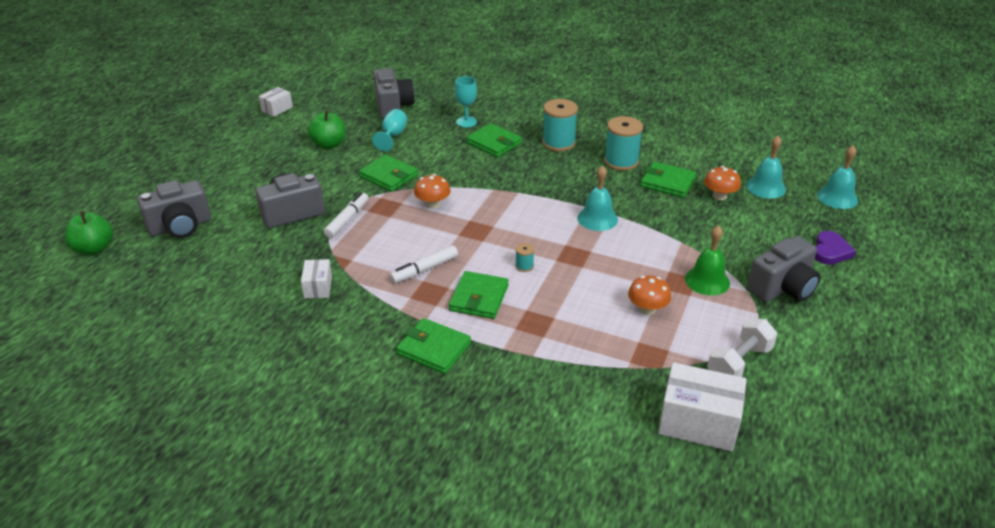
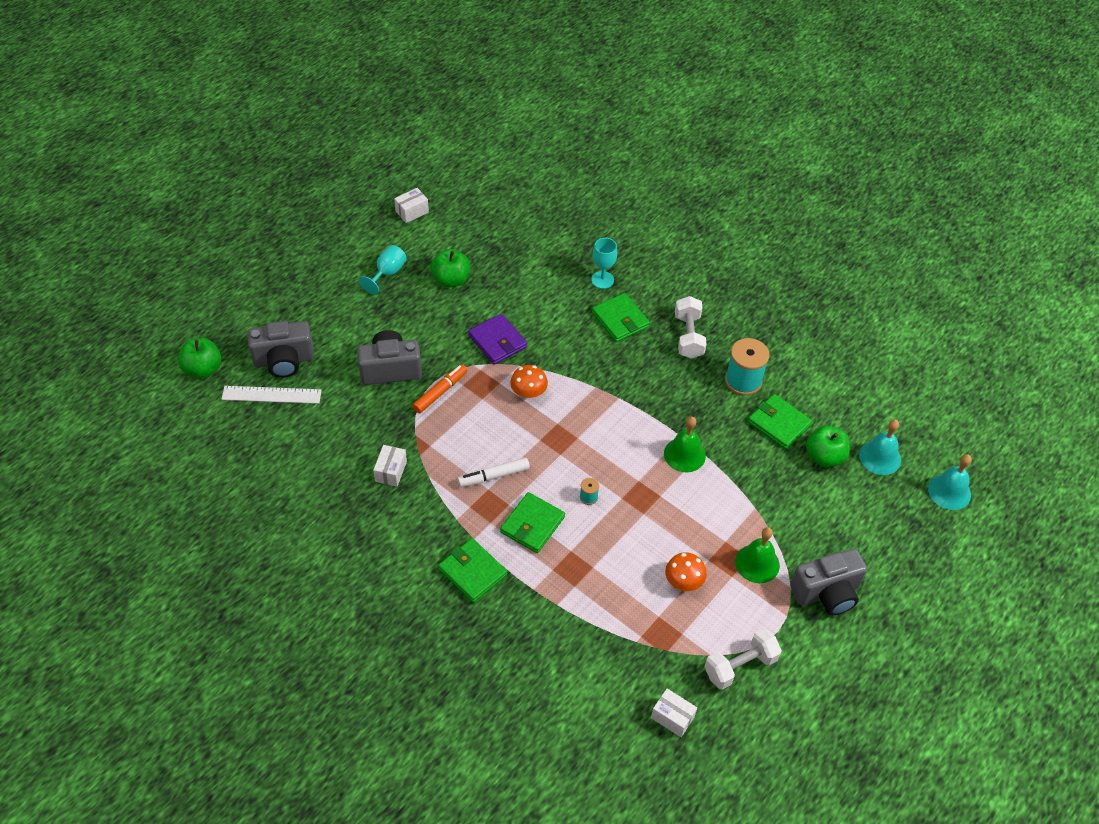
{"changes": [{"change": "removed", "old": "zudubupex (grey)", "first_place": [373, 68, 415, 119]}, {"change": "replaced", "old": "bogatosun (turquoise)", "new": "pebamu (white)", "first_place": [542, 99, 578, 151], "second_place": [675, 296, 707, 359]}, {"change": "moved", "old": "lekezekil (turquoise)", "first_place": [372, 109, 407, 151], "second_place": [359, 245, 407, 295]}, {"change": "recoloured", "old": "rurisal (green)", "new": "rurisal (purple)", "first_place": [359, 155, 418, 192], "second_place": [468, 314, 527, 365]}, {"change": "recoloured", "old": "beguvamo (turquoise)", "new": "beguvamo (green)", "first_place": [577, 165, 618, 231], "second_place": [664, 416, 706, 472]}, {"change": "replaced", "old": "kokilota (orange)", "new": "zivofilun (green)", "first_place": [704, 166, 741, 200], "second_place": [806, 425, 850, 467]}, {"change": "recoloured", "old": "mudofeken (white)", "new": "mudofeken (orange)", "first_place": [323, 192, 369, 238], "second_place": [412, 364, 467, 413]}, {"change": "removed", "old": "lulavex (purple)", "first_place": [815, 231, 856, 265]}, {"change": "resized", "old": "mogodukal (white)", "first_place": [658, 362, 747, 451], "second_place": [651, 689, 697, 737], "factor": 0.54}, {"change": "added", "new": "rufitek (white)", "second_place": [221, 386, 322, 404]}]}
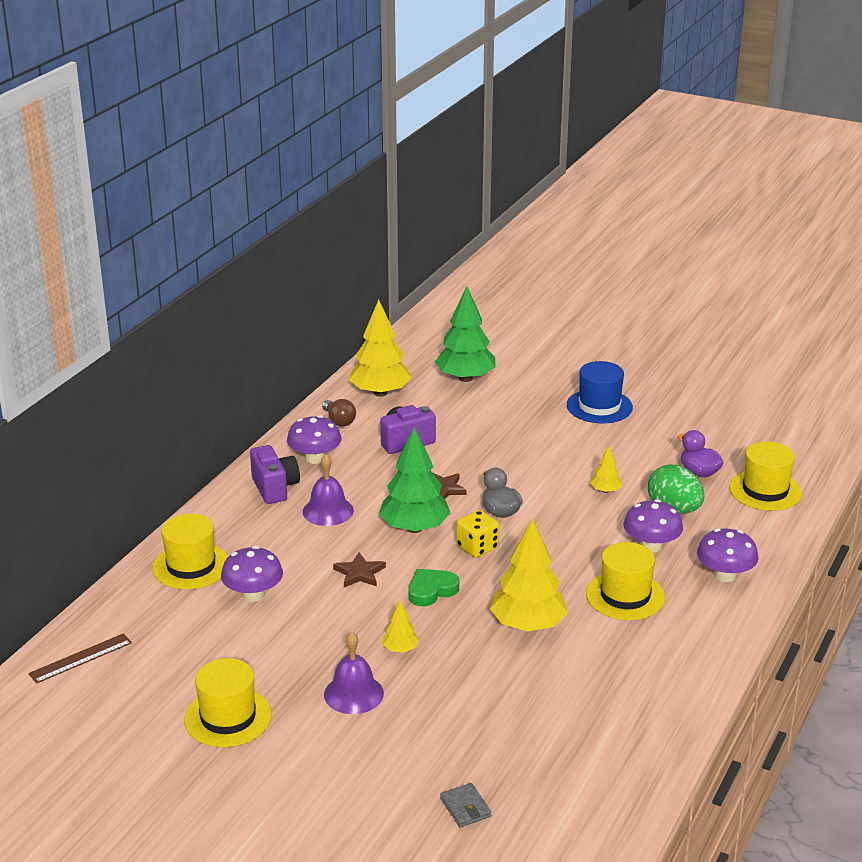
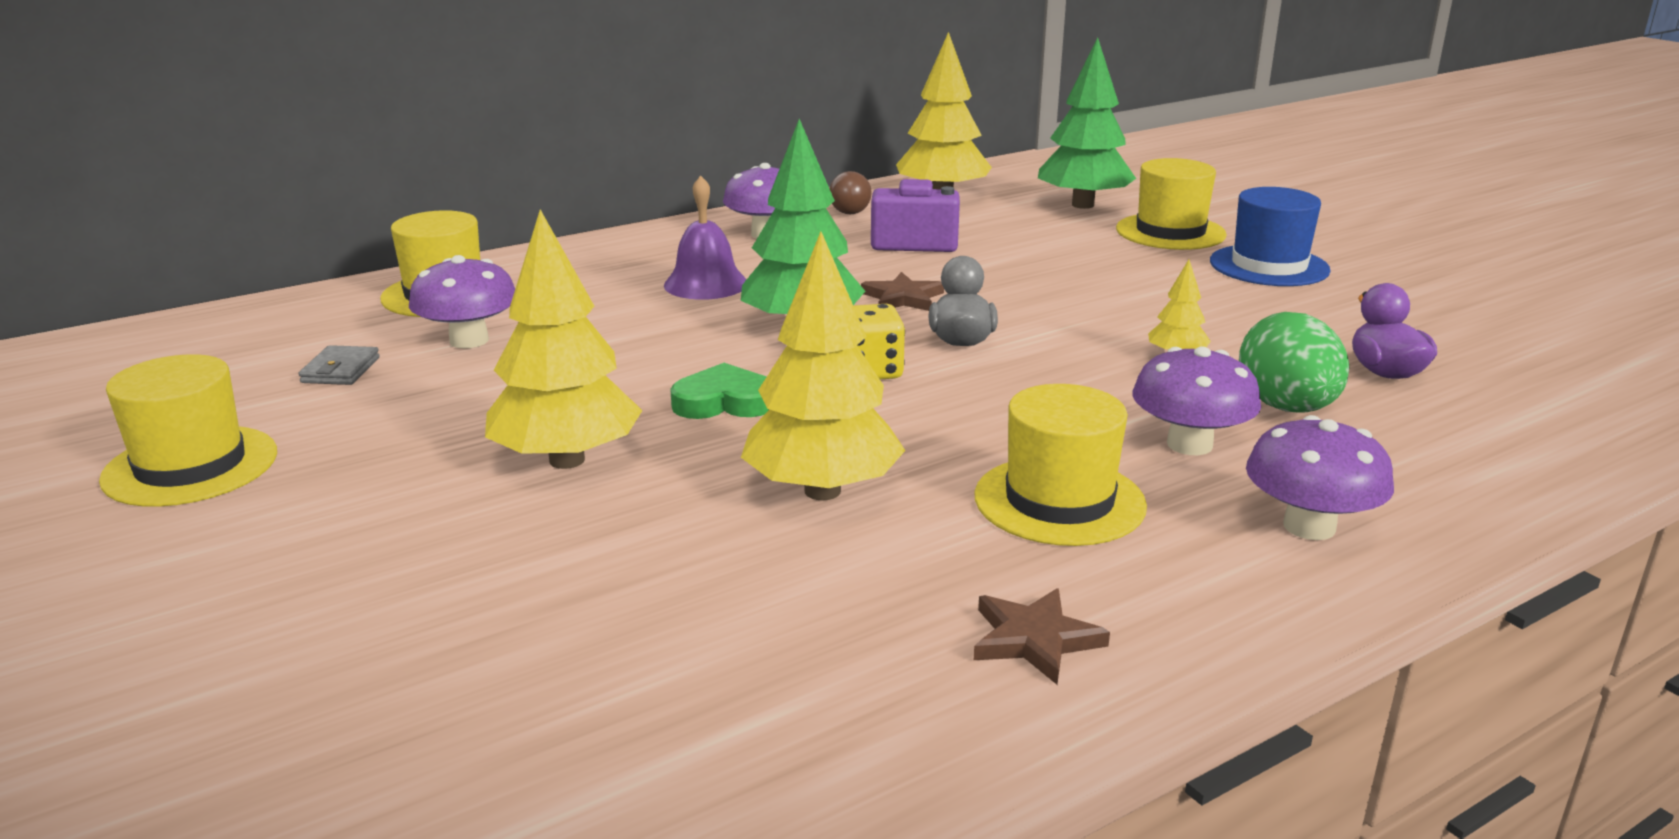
{"changes": [{"change": "moved", "old": "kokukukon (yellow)", "first_place": [729, 441, 802, 511], "second_place": [1116, 158, 1227, 250]}, {"change": "removed", "old": "zudubupex (purple)", "first_place": [250, 445, 300, 504]}, {"change": "moved", "old": "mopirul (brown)", "first_place": [333, 553, 386, 587], "second_place": [974, 588, 1110, 684]}, {"change": "resized", "old": "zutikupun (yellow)", "first_place": [383, 601, 419, 652], "second_place": [485, 209, 643, 469], "factor": 2.14}, {"change": "removed", "old": "beguvamo (purple)", "first_place": [324, 632, 384, 714]}, {"change": "removed", "old": "rufitek (brown)", "first_place": [28, 633, 132, 684]}, {"change": "moved", "old": "rurisal (grey)", "first_place": [440, 783, 491, 827], "second_place": [299, 345, 380, 385]}]}
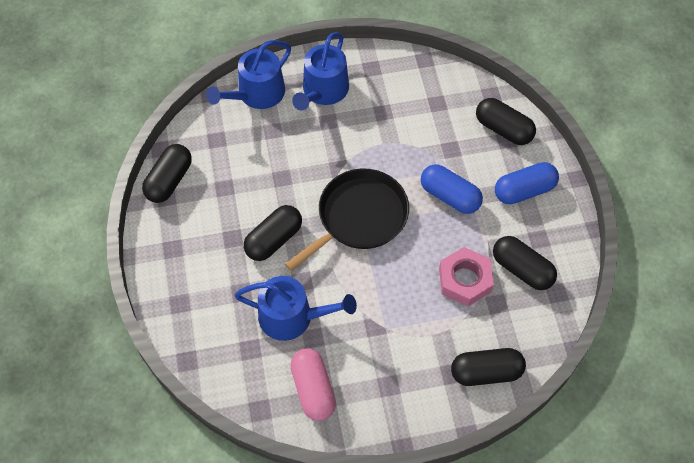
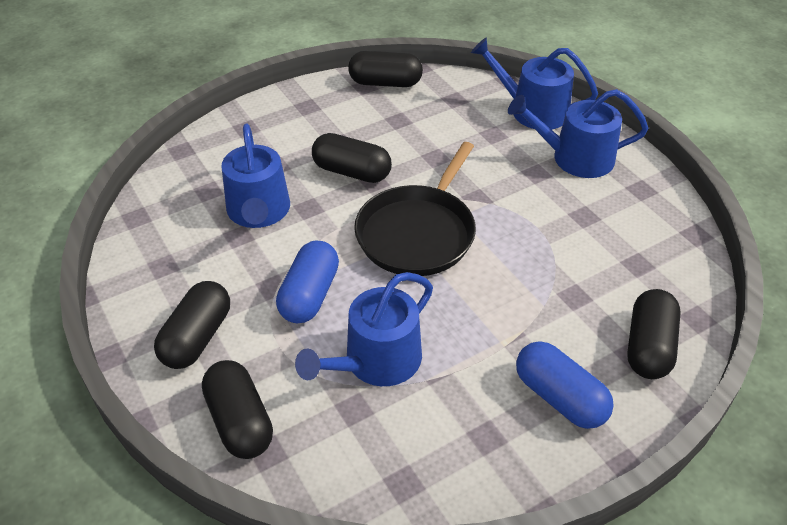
{"changes": [{"change": "moved", "old": "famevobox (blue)", "first_place": [421, 164, 483, 214], "second_place": [276, 240, 339, 323]}, {"change": "turned", "old": "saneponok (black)", "first_place": [285, 169, 409, 271], "second_place": [354, 142, 476, 276], "degrees": 90}, {"change": "moved", "old": "famevobox (black)", "first_place": [493, 236, 557, 290], "second_place": [154, 281, 230, 369]}, {"change": "replaced", "old": "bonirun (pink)", "new": "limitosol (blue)", "first_place": [439, 247, 494, 306], "second_place": [295, 272, 433, 386]}, {"change": "removed", "old": "famevobox (pink)", "first_place": [290, 348, 336, 421]}]}
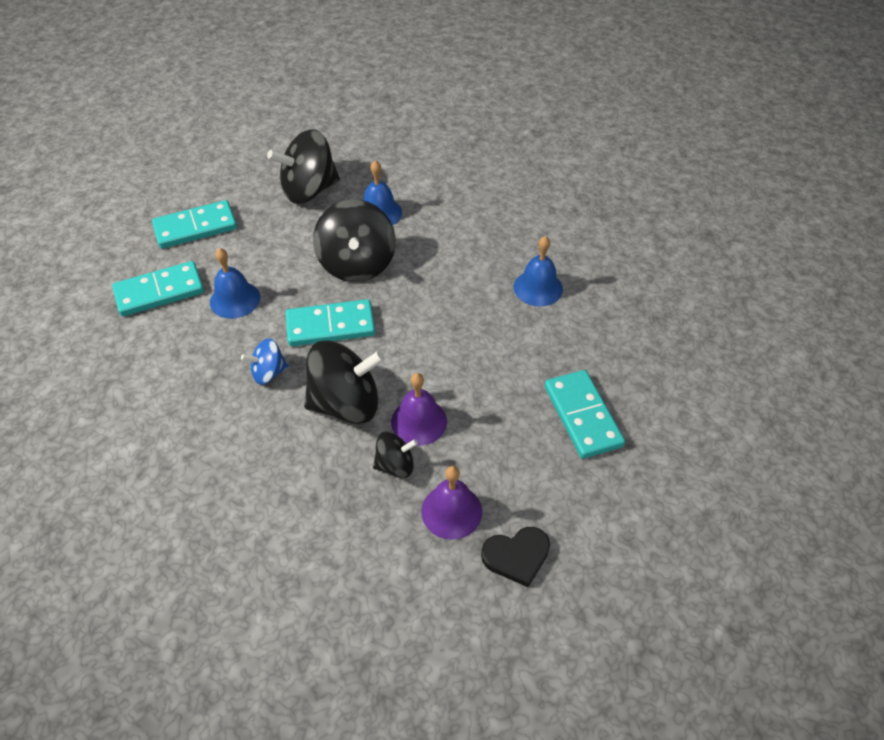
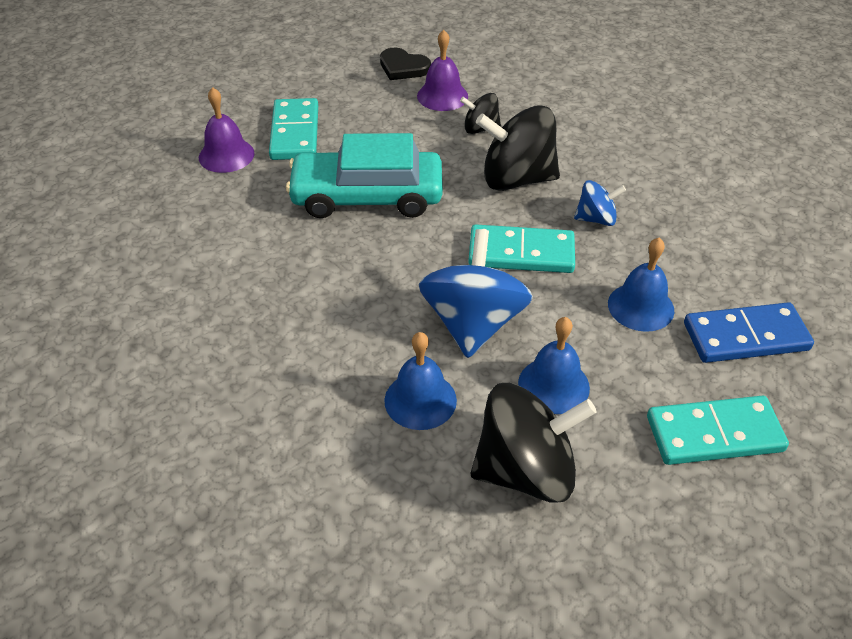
{"changes": [{"change": "recoloured", "old": "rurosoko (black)", "new": "rurosoko (blue)", "first_place": [313, 199, 396, 282], "second_place": [419, 229, 533, 358]}, {"change": "moved", "old": "beguvamo (blue)", "first_place": [514, 236, 563, 306], "second_place": [518, 317, 590, 414]}, {"change": "recoloured", "old": "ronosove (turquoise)", "new": "ronosove (blue)", "first_place": [112, 261, 204, 317], "second_place": [684, 302, 814, 363]}, {"change": "moved", "old": "beguvamo (purple)", "first_place": [391, 373, 447, 446], "second_place": [199, 87, 255, 173]}, {"change": "turned", "old": "lulavex (black)", "first_place": [481, 527, 550, 587], "second_place": [380, 48, 431, 80], "degrees": -150}, {"change": "added", "new": "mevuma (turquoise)", "second_place": [286, 133, 443, 218]}]}
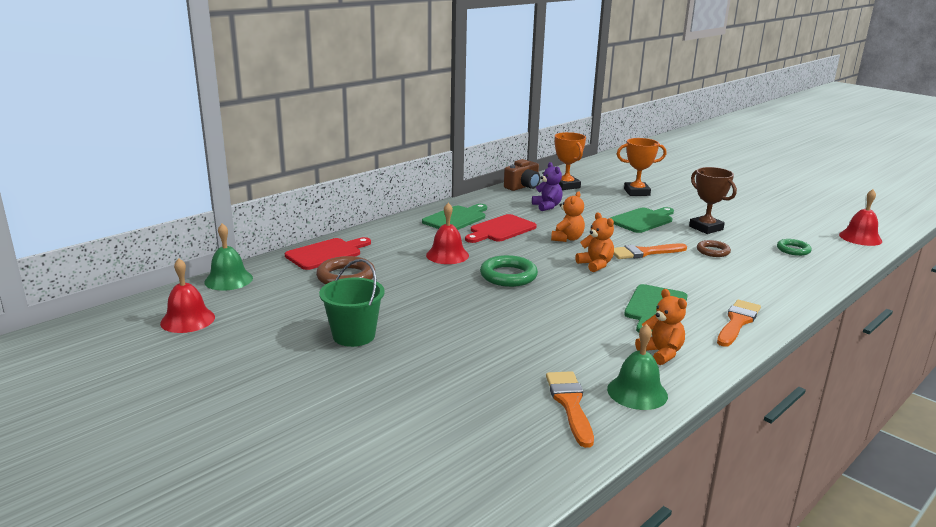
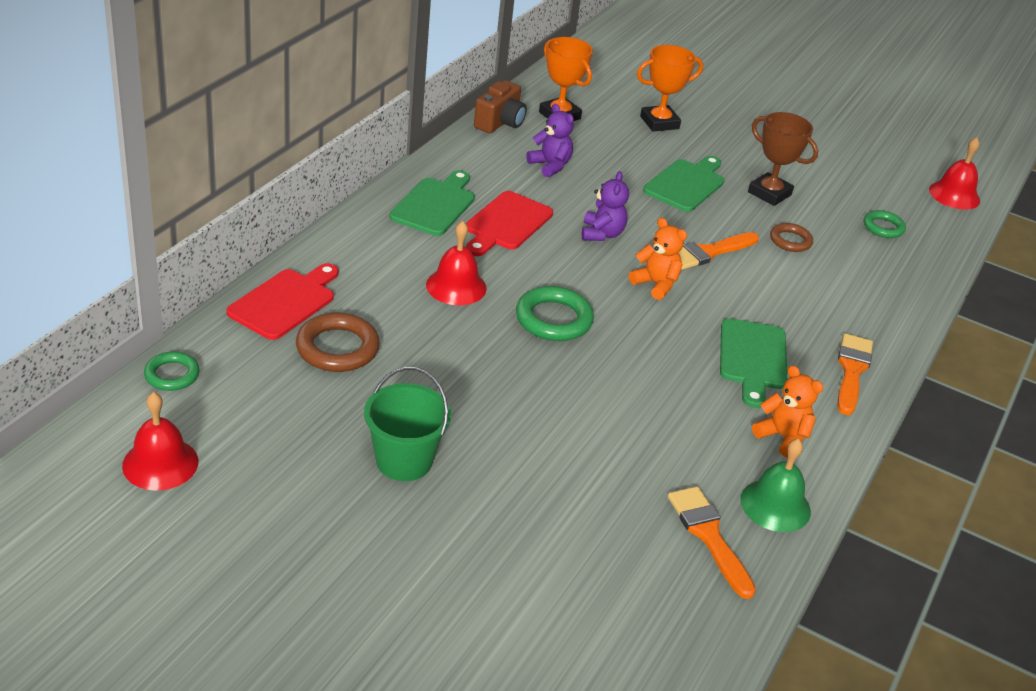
{"changes": [{"change": "recoloured", "old": "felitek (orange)", "new": "felitek (purple)", "first_place": [551, 191, 585, 242], "second_place": [582, 171, 629, 241]}, {"change": "replaced", "old": "beguvamo (green)", "new": "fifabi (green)", "first_place": [204, 223, 253, 291], "second_place": [144, 351, 200, 391]}]}
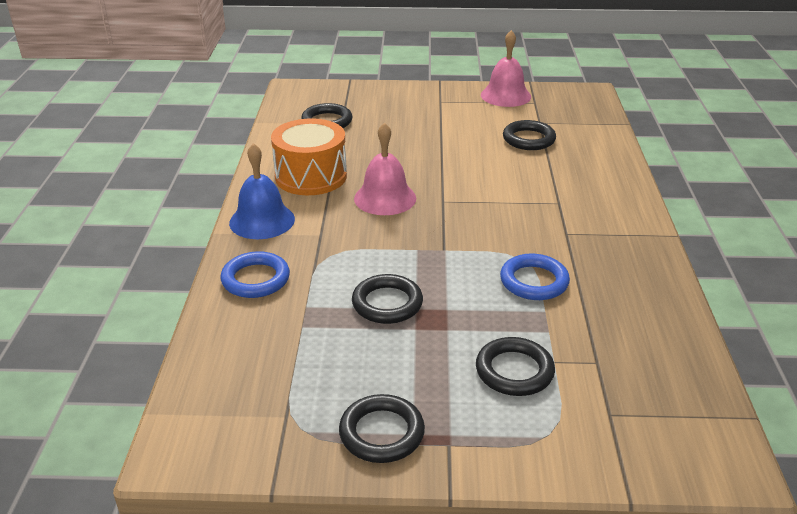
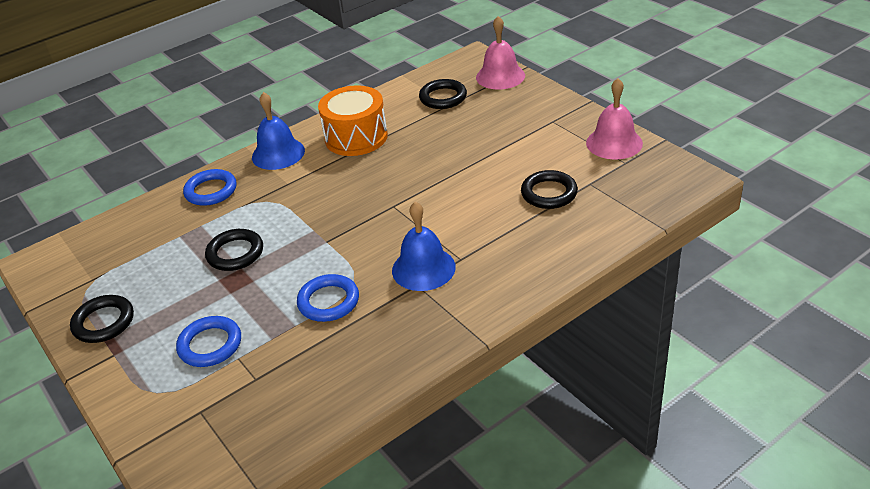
{"changes": [{"change": "moved", "old": "beguvamo (pink)", "first_place": [354, 123, 416, 215], "second_place": [476, 16, 525, 90]}, {"change": "recoloured", "old": "fifabi (black)", "new": "fifabi (blue)", "first_place": [476, 337, 555, 396], "second_place": [176, 316, 241, 367]}, {"change": "added", "new": "beguvamo (blue)", "second_place": [392, 201, 456, 291]}]}
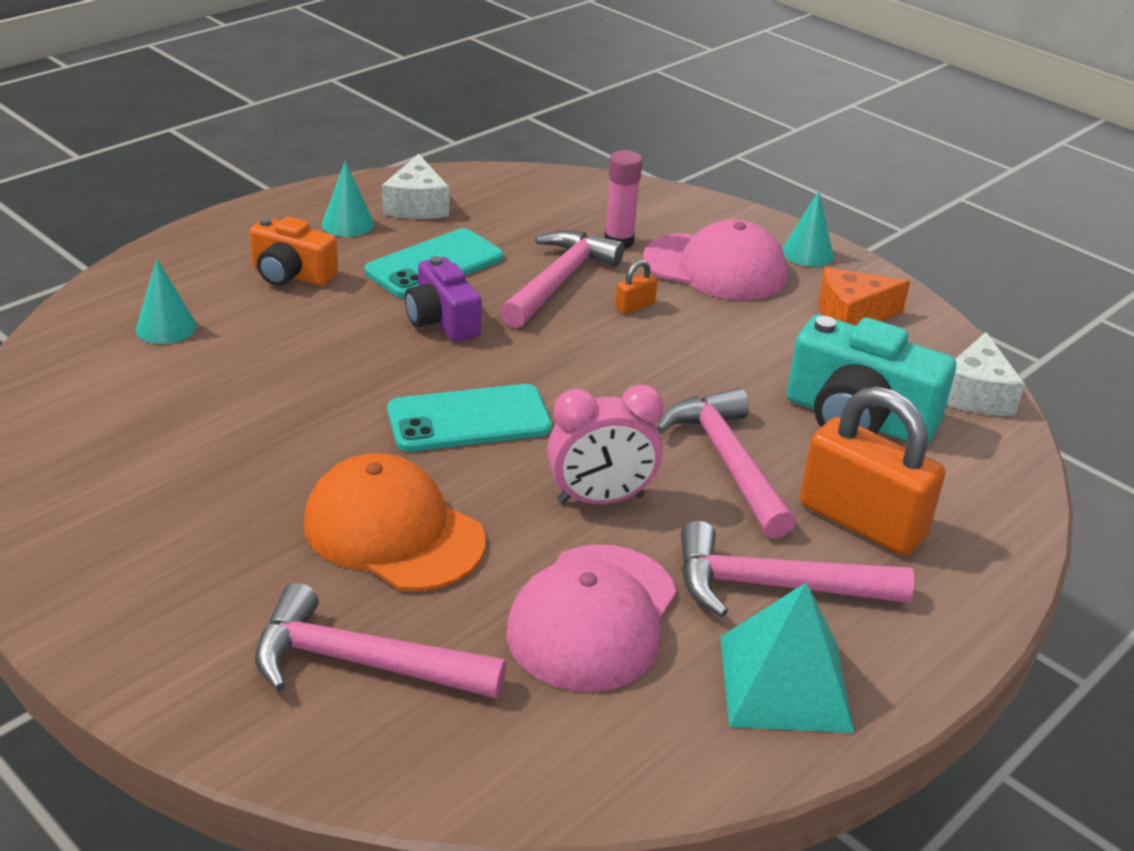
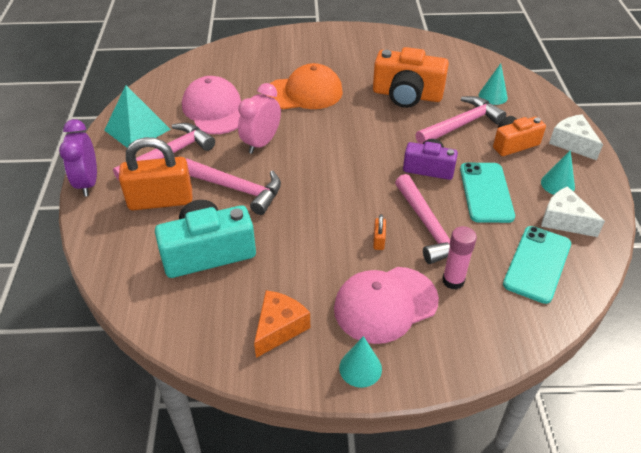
{"changes": [{"change": "moved", "old": "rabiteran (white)", "first_place": [947, 332, 1025, 416], "second_place": [549, 114, 603, 160]}, {"change": "moved", "old": "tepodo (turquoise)", "first_place": [387, 384, 552, 452], "second_place": [503, 226, 571, 304]}, {"change": "moved", "old": "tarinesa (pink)", "first_place": [255, 583, 507, 699], "second_place": [415, 96, 506, 144]}, {"change": "added", "new": "zudubupex (orange)", "second_place": [373, 47, 449, 108]}, {"change": "added", "new": "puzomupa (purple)", "second_place": [59, 119, 97, 197]}]}
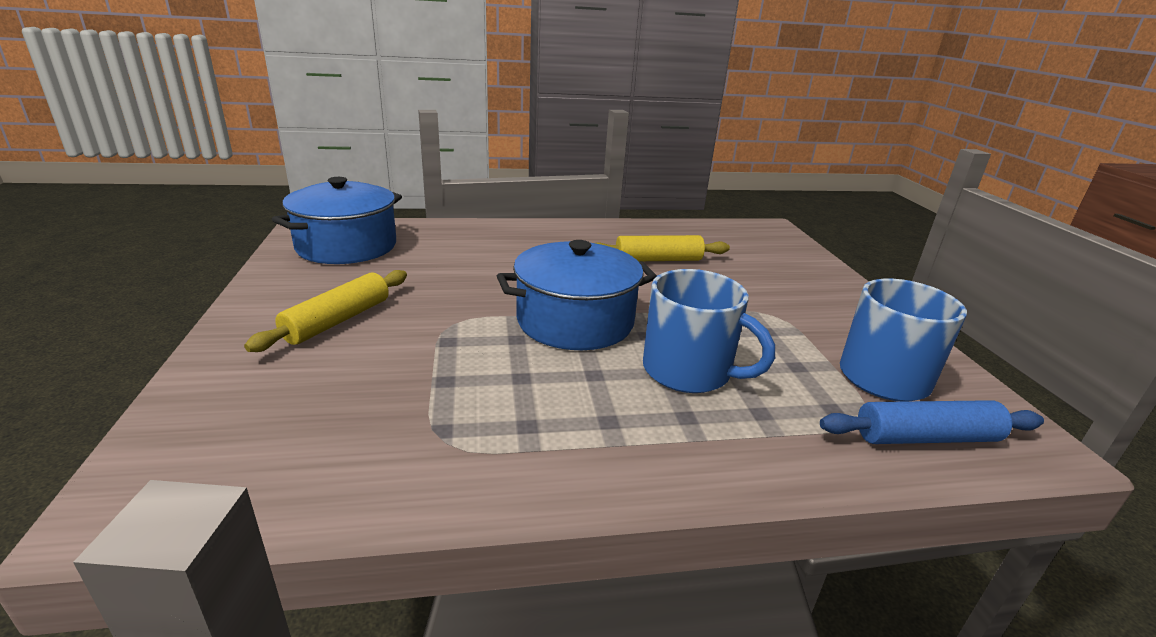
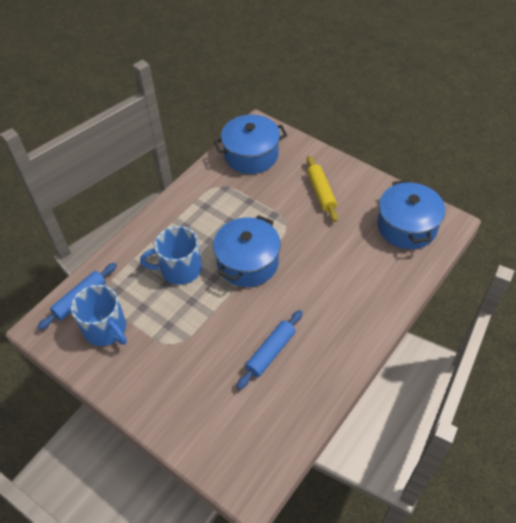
{"changes": [{"change": "recoloured", "old": "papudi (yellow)", "new": "papudi (blue)", "first_place": [596, 235, 730, 261], "second_place": [237, 310, 303, 389]}, {"change": "added", "new": "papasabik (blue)", "second_place": [214, 115, 287, 174]}]}
